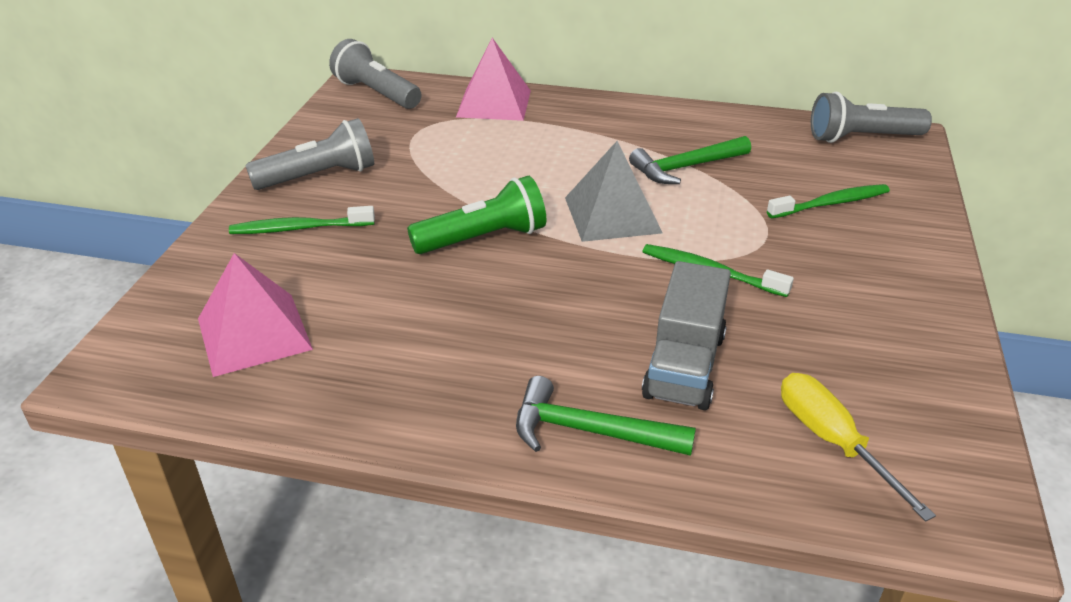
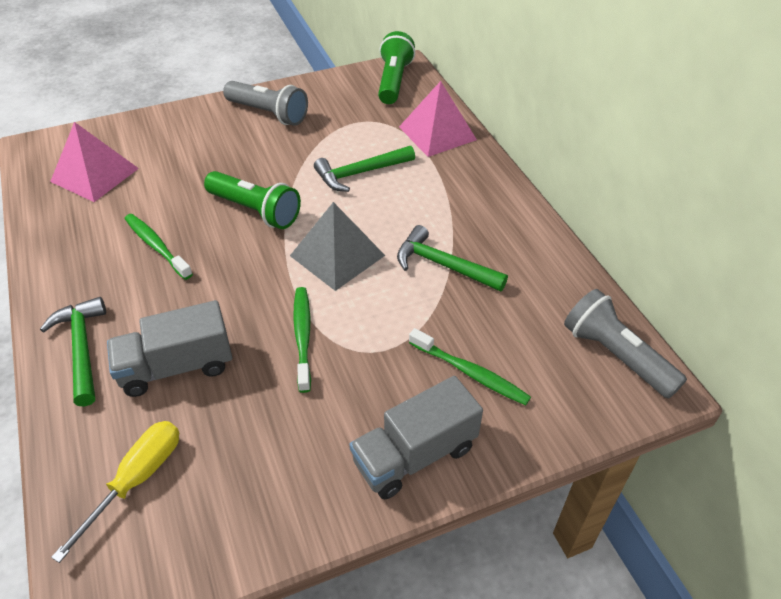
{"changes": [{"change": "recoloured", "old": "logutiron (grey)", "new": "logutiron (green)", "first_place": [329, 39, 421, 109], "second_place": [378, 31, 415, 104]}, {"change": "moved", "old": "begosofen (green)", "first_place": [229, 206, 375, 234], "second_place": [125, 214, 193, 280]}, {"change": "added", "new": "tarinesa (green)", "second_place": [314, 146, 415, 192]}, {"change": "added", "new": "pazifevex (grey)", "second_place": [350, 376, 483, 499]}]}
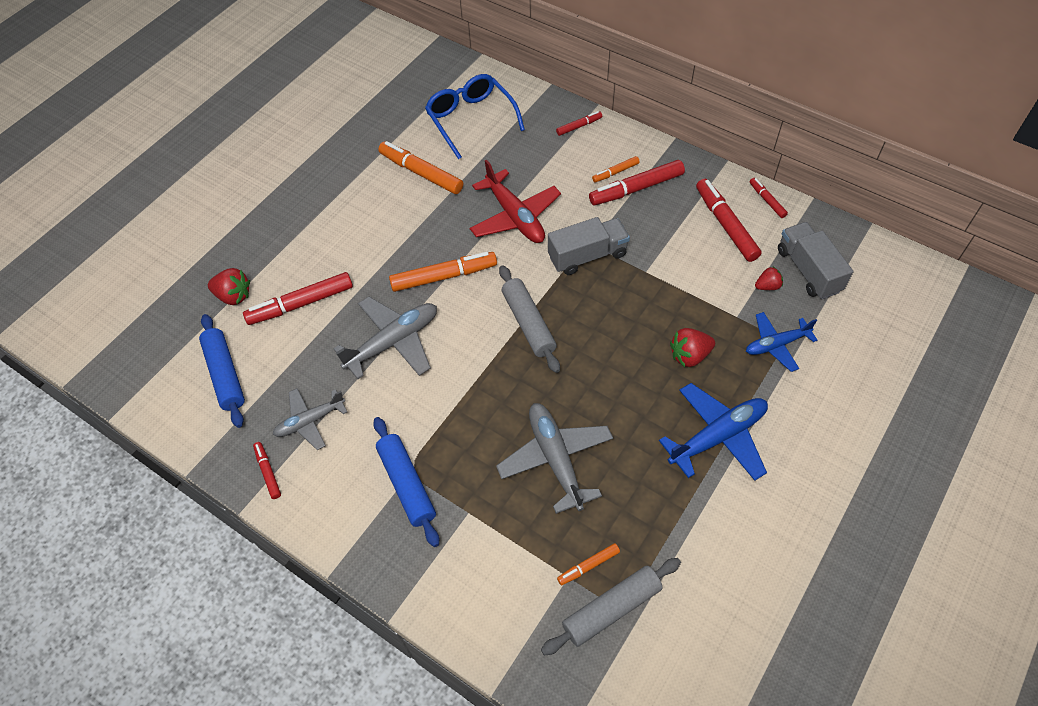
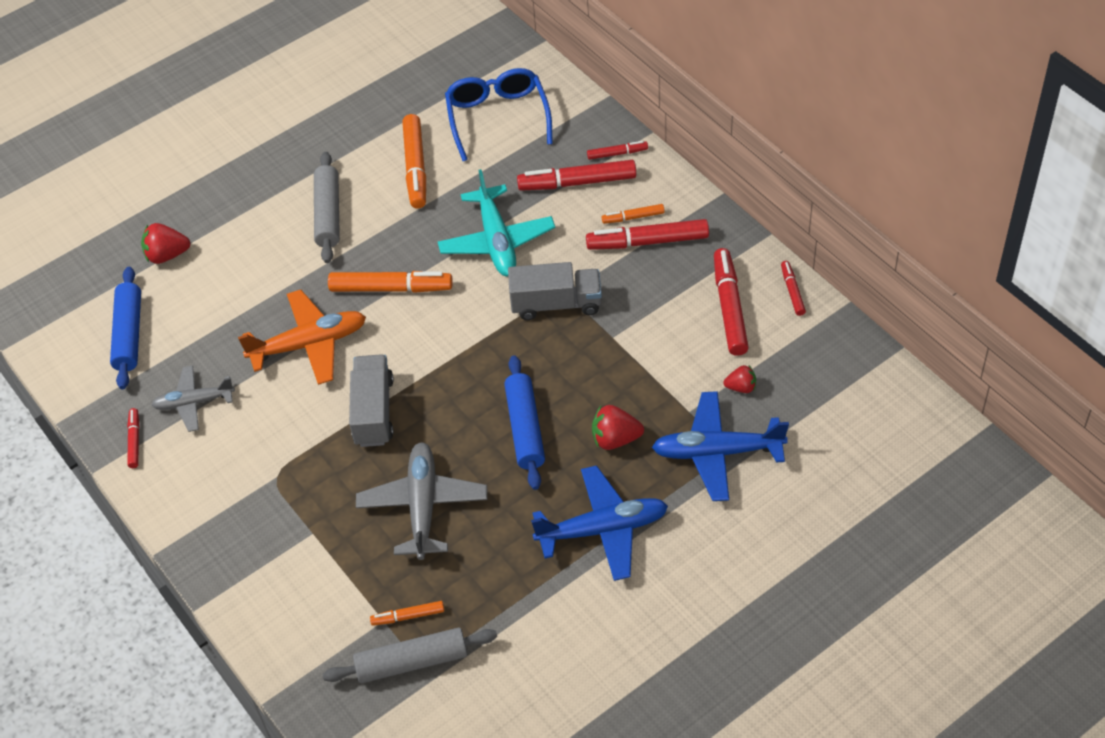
{"changes": [{"change": "turned", "old": "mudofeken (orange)", "first_place": [378, 141, 463, 194], "second_place": [402, 114, 426, 209], "degrees": -150}, {"change": "recoloured", "old": "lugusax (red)", "new": "lugusax (turquoise)", "first_place": [470, 160, 561, 243], "second_place": [438, 169, 555, 276]}, {"change": "moved", "old": "pazifevex (grey)", "first_place": [778, 222, 854, 299], "second_place": [349, 354, 394, 447]}, {"change": "moved", "old": "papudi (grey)", "first_place": [499, 265, 560, 373], "second_place": [314, 152, 340, 263]}, {"change": "turned", "old": "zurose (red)", "first_place": [208, 268, 250, 305], "second_place": [141, 223, 191, 264], "degrees": 135}, {"change": "moved", "old": "mudofeken (red)", "first_place": [243, 272, 353, 325], "second_place": [517, 160, 636, 191]}, {"change": "recoloured", "old": "lugusax (grey)", "new": "lugusax (orange)", "first_place": [334, 297, 437, 379], "second_place": [238, 290, 366, 385]}, {"change": "resized", "old": "lugusax (blue)", "first_place": [746, 312, 818, 372], "second_place": [652, 391, 789, 501], "factor": 1.55}, {"change": "moved", "old": "papudi (blue)", "first_place": [373, 417, 439, 547], "second_place": [504, 355, 545, 490]}]}
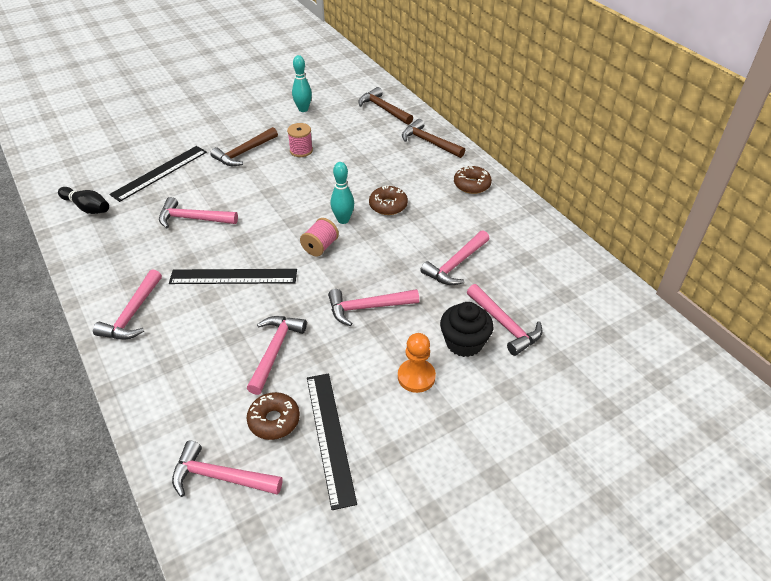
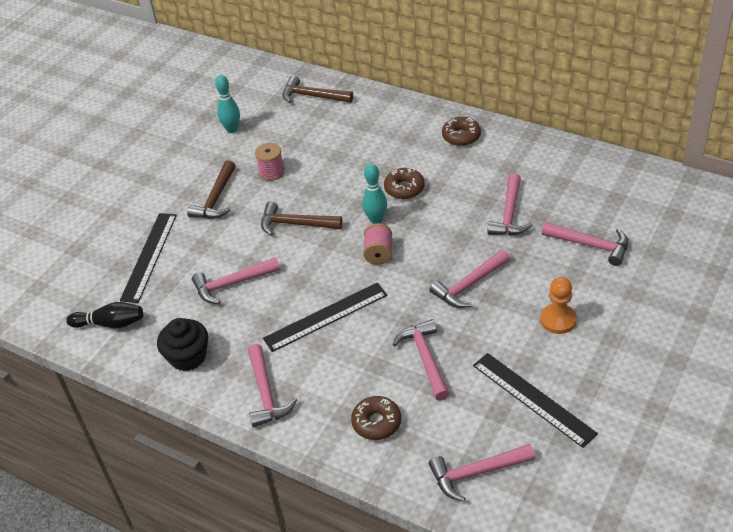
{"changes": [{"change": "moved", "old": "tarinesa (brown)", "first_place": [402, 119, 465, 158], "second_place": [261, 201, 342, 236]}, {"change": "moved", "old": "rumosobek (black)", "first_place": [440, 302, 493, 357], "second_place": [157, 318, 208, 371]}, {"change": "moved", "old": "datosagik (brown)", "first_place": [247, 392, 300, 440], "second_place": [351, 396, 401, 440]}]}
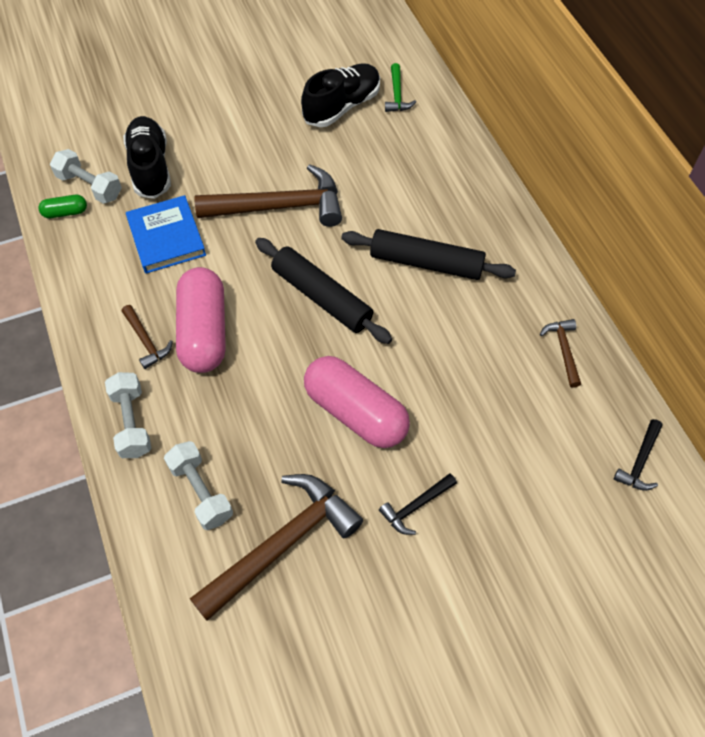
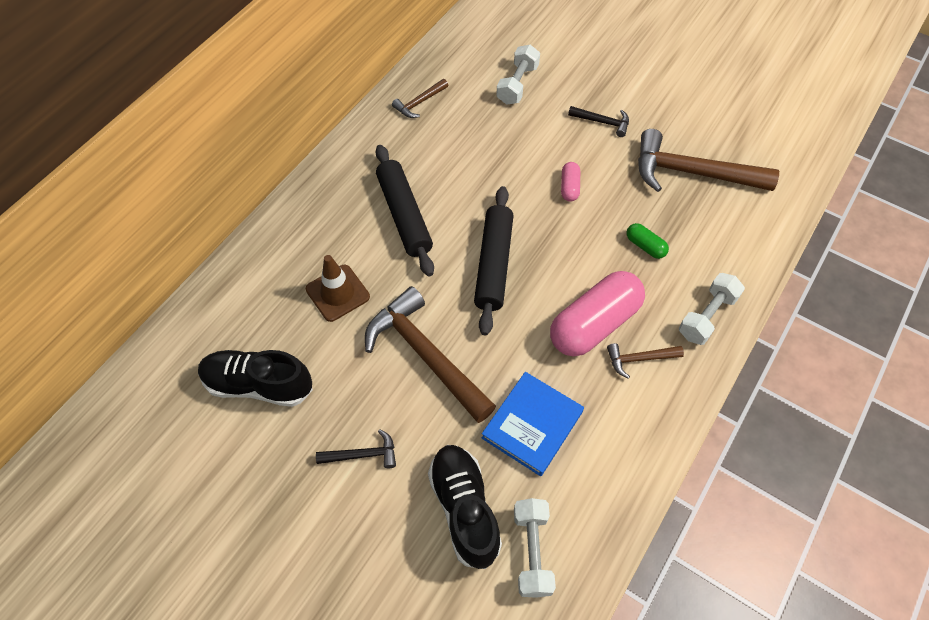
{"changes": [{"change": "removed", "old": "tarinesa (green)", "first_place": [385, 63, 416, 112]}, {"change": "turned", "old": "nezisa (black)", "first_place": [123, 116, 171, 199], "second_place": [428, 445, 502, 569], "degrees": 120}, {"change": "moved", "old": "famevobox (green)", "first_place": [38, 195, 87, 218], "second_place": [626, 223, 669, 259]}, {"change": "turned", "old": "tarinesa (brown)", "first_place": [122, 305, 173, 369], "second_place": [607, 343, 684, 379], "degrees": -120}, {"change": "resized", "old": "famevobox (pink)", "first_place": [304, 356, 410, 448], "second_place": [561, 162, 580, 202], "factor": 0.45}, {"change": "moved", "old": "tarinesa (black)", "first_place": [614, 419, 662, 491], "second_place": [316, 429, 396, 468]}, {"change": "moved", "old": "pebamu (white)", "first_place": [164, 441, 233, 530], "second_place": [496, 45, 540, 105]}, {"change": "added", "new": "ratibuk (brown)", "second_place": [306, 255, 370, 322]}]}
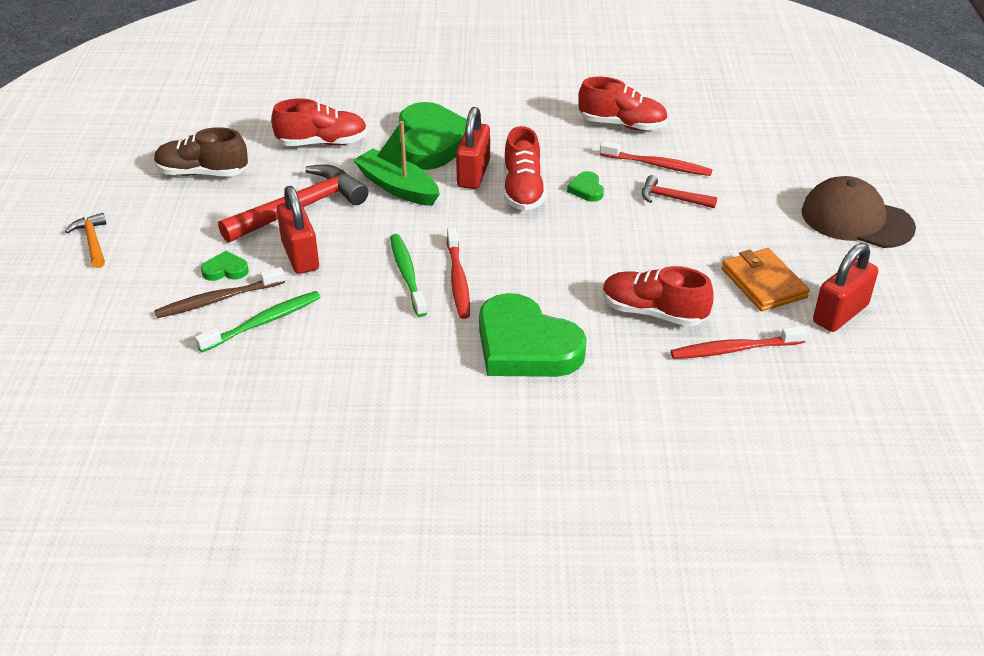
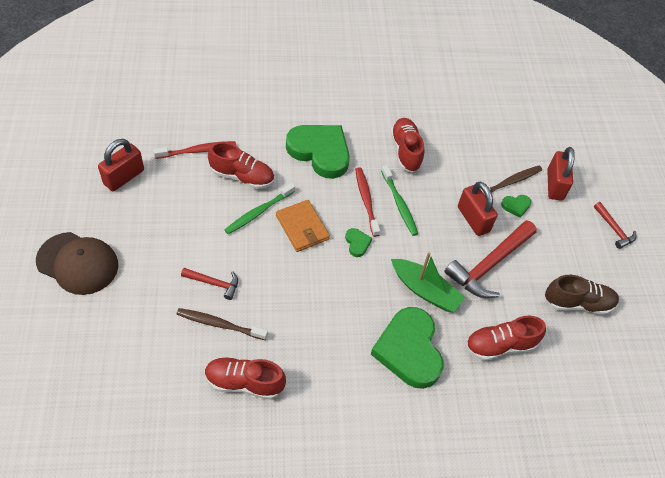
{"changes": [{"change": "moved", "old": "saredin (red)", "first_place": [456, 107, 490, 189], "second_place": [547, 147, 575, 201]}, {"change": "moved", "old": "nezisa (red)", "first_place": [504, 126, 546, 211], "second_place": [390, 118, 424, 173]}, {"change": "recoloured", "old": "begosofen (red)", "new": "begosofen (brown)", "first_place": [600, 141, 712, 176], "second_place": [176, 308, 268, 340]}, {"change": "moved", "old": "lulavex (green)", "first_place": [567, 171, 604, 202], "second_place": [345, 228, 372, 257]}, {"change": "recoloured", "old": "tarinesa (orange)", "new": "tarinesa (red)", "first_place": [65, 213, 106, 268], "second_place": [594, 202, 636, 249]}, {"change": "moved", "old": "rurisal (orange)", "first_place": [722, 248, 810, 311], "second_place": [276, 200, 330, 252]}, {"change": "moved", "old": "begosofen (green)", "first_place": [195, 291, 321, 352], "second_place": [225, 183, 295, 234]}]}
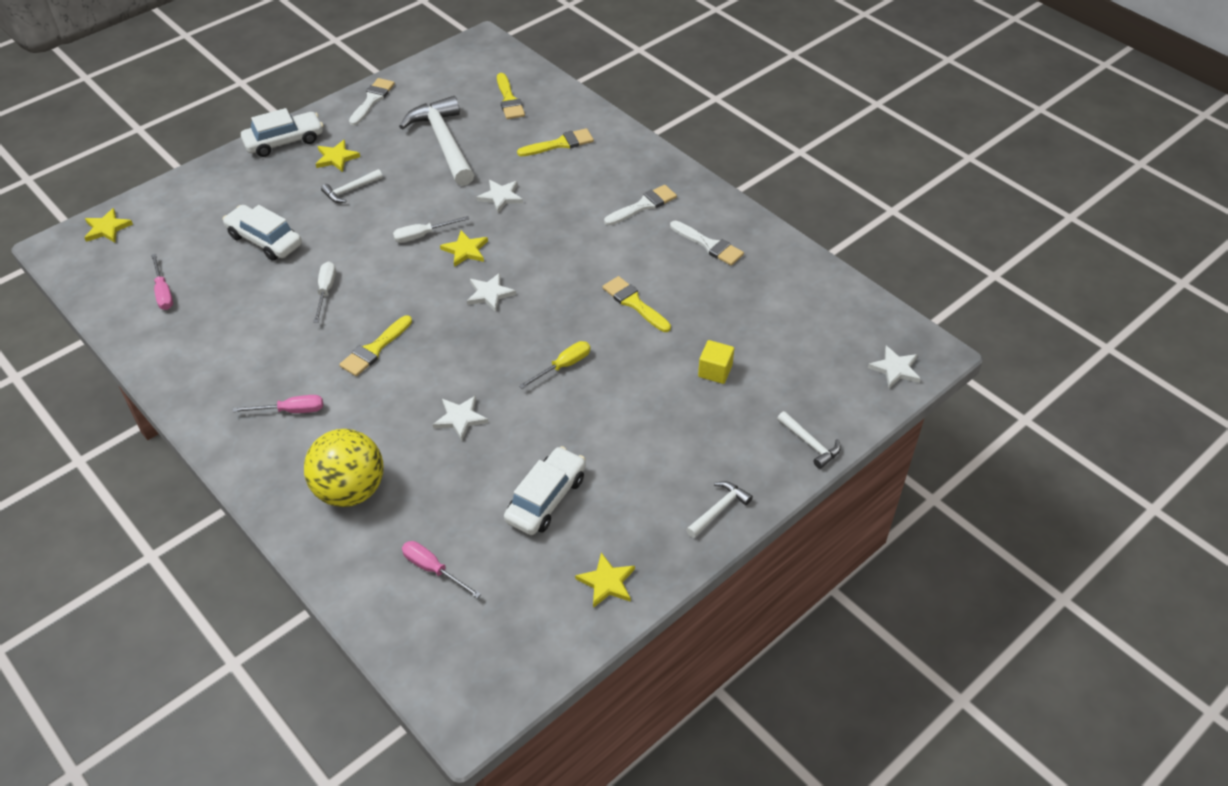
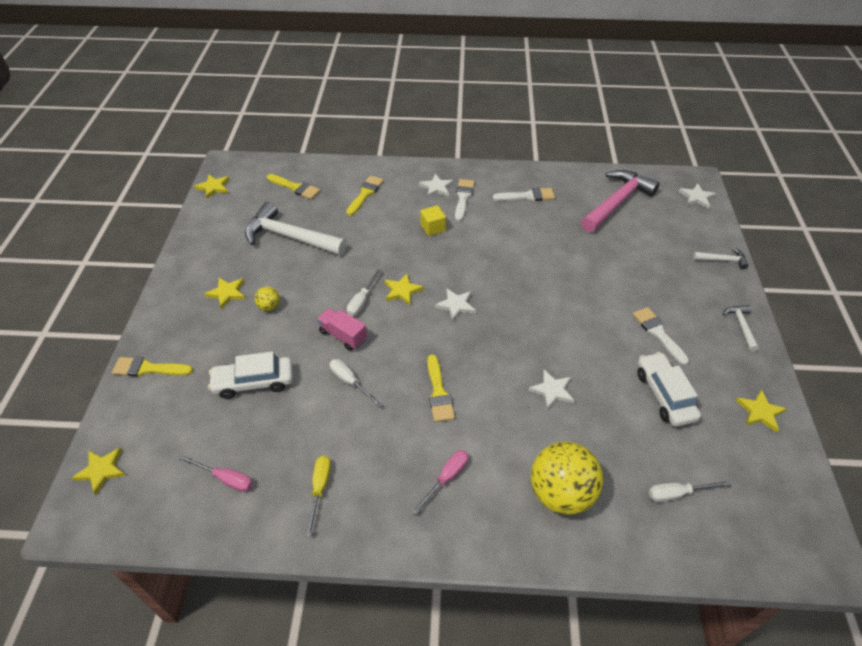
{"changes": [{"change": "moved", "old": "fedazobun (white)", "first_place": [349, 78, 395, 126], "second_place": [633, 307, 689, 365]}, {"change": "removed", "old": "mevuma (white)", "first_place": [241, 108, 323, 157]}, {"change": "replaced", "old": "tarinesa (white)", "new": "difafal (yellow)", "first_place": [321, 169, 383, 203], "second_place": [254, 287, 280, 311]}, {"change": "moved", "old": "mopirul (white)", "first_place": [477, 180, 523, 213], "second_place": [419, 174, 454, 198]}, {"change": "moved", "old": "fedazobun (yellow)", "first_place": [602, 276, 671, 332], "second_place": [112, 357, 193, 377]}, {"change": "moved", "old": "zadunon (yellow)", "first_place": [698, 340, 734, 384], "second_place": [420, 205, 446, 236]}, {"change": "moved", "old": "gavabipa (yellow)", "first_place": [519, 341, 590, 389], "second_place": [306, 456, 331, 537]}, {"change": "recoloured", "old": "gavabipa (pink)", "new": "gavabipa (white)", "first_place": [402, 541, 481, 598], "second_place": [649, 480, 731, 502]}, {"change": "added", "new": "tarinesa (pink)", "second_place": [581, 170, 660, 232]}, {"change": "added", "new": "mopirul (yellow)", "second_place": [194, 175, 230, 198]}, {"change": "added", "new": "pazifevex (pink)", "second_place": [317, 308, 367, 351]}]}
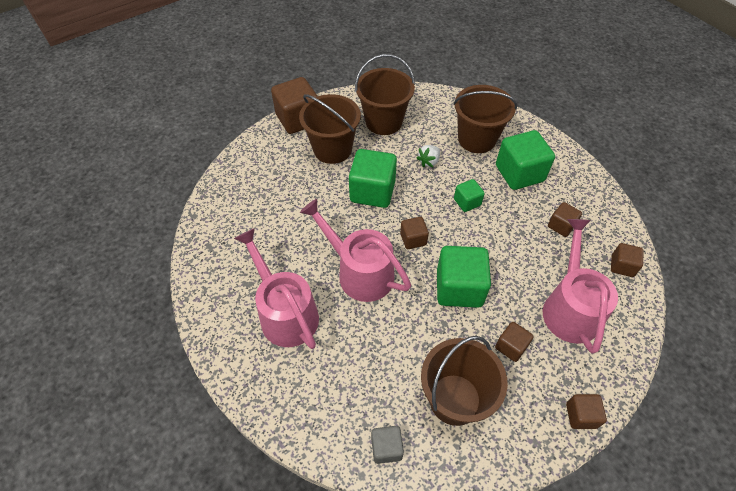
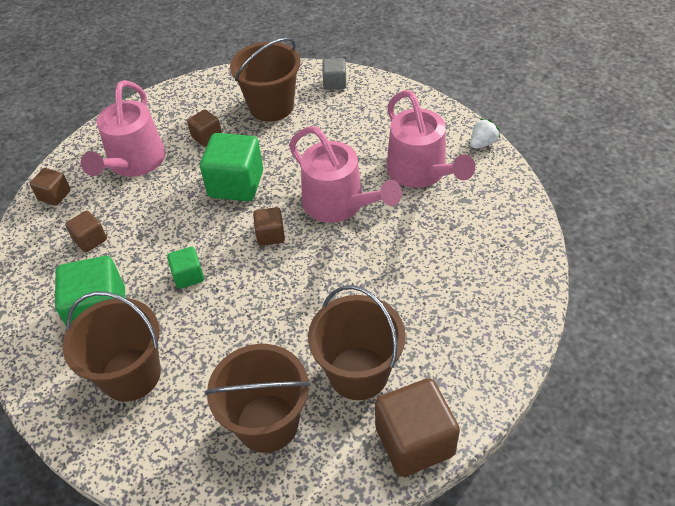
{"changes": [{"change": "moved", "old": "zurose (white)", "first_place": [416, 145, 440, 167], "second_place": [471, 118, 500, 149]}, {"change": "removed", "old": "zadunon (green)", "first_place": [349, 149, 397, 208]}, {"change": "removed", "old": "zadunon (brown)", "first_place": [566, 394, 607, 429]}]}
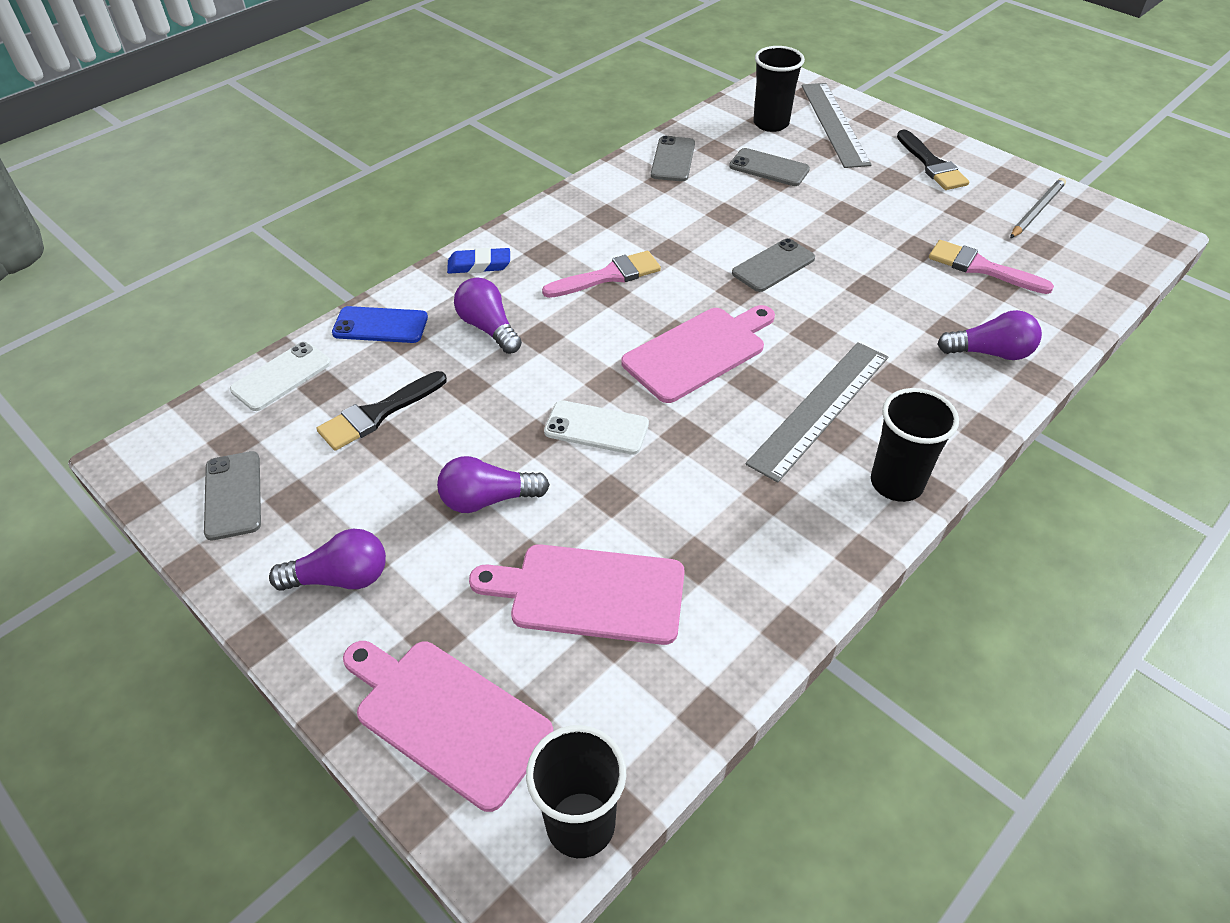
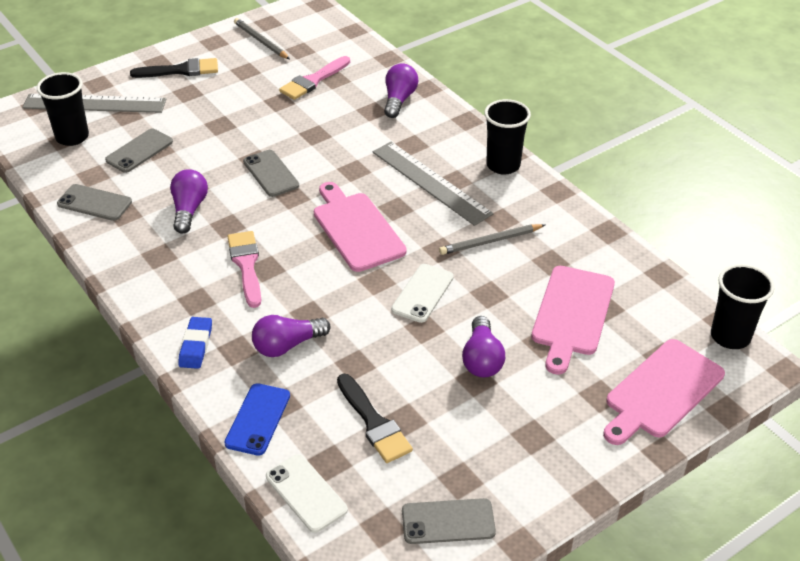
{"changes": [{"change": "moved", "old": "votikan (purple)", "first_place": [269, 529, 386, 591], "second_place": [170, 169, 208, 233]}, {"change": "added", "new": "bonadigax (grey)", "second_place": [439, 224, 545, 255]}]}
